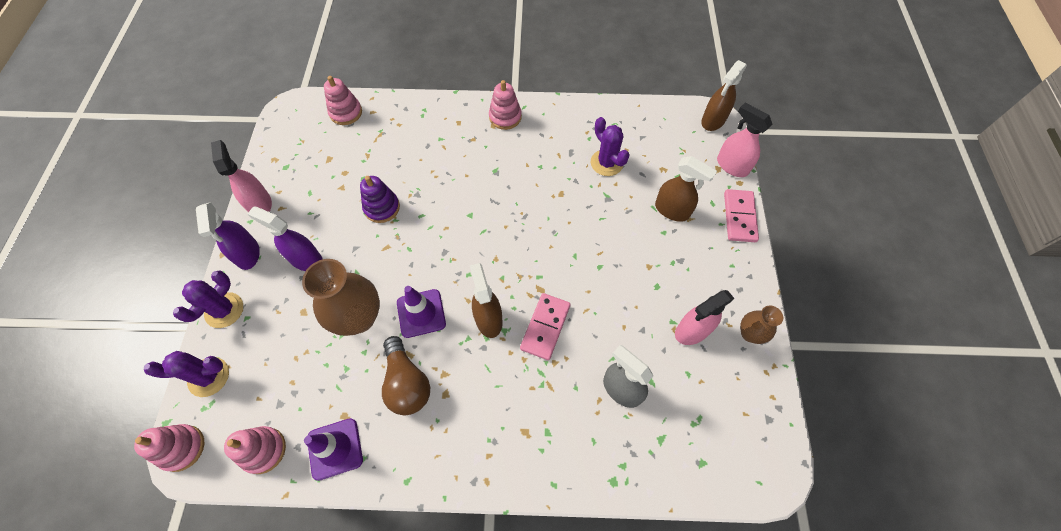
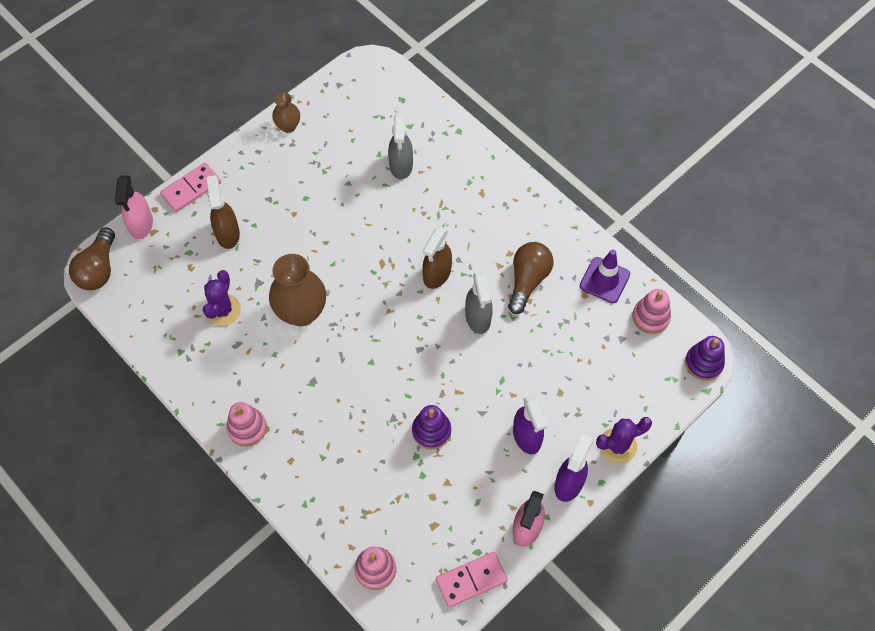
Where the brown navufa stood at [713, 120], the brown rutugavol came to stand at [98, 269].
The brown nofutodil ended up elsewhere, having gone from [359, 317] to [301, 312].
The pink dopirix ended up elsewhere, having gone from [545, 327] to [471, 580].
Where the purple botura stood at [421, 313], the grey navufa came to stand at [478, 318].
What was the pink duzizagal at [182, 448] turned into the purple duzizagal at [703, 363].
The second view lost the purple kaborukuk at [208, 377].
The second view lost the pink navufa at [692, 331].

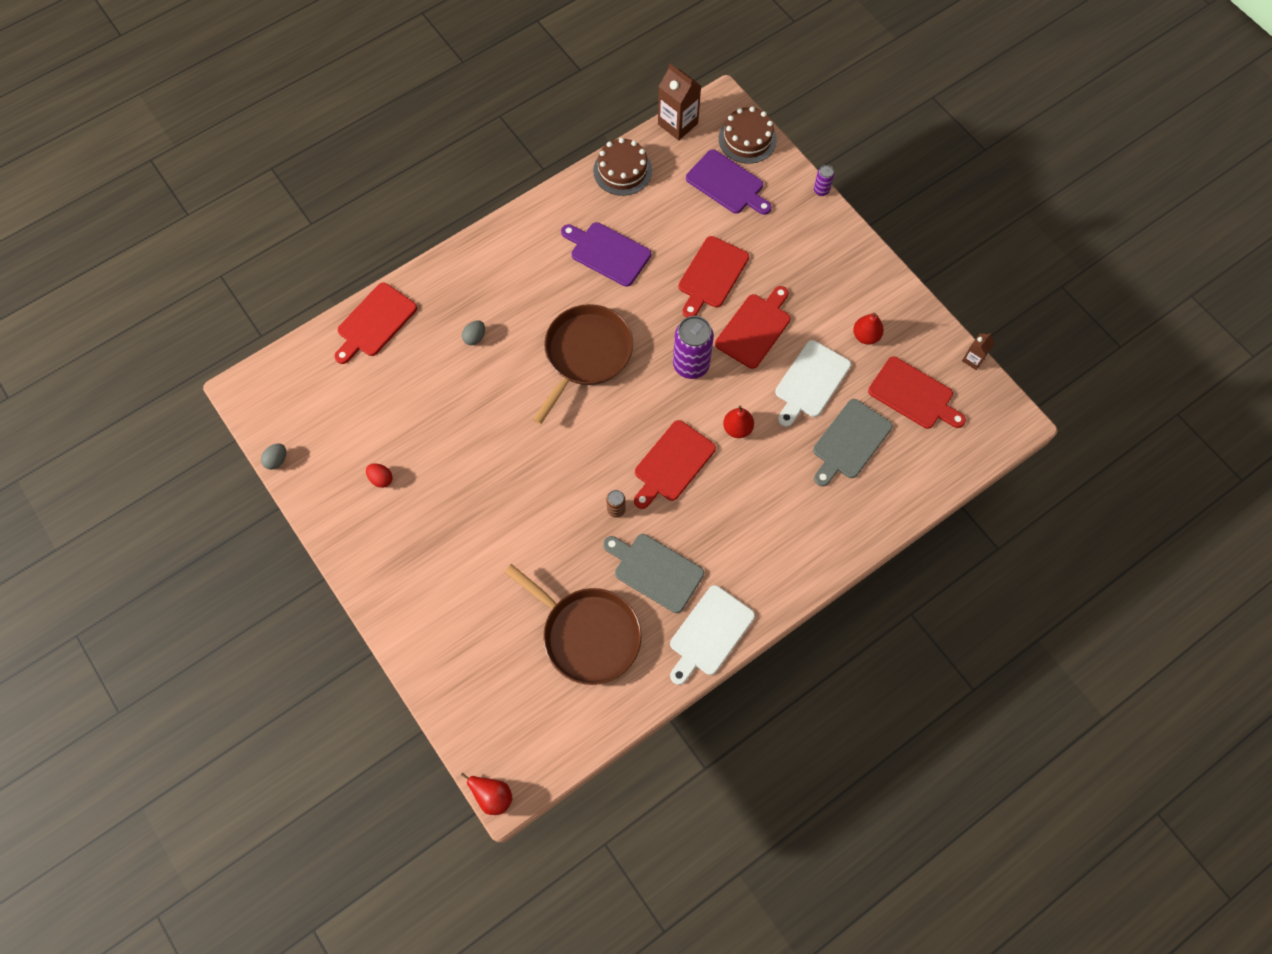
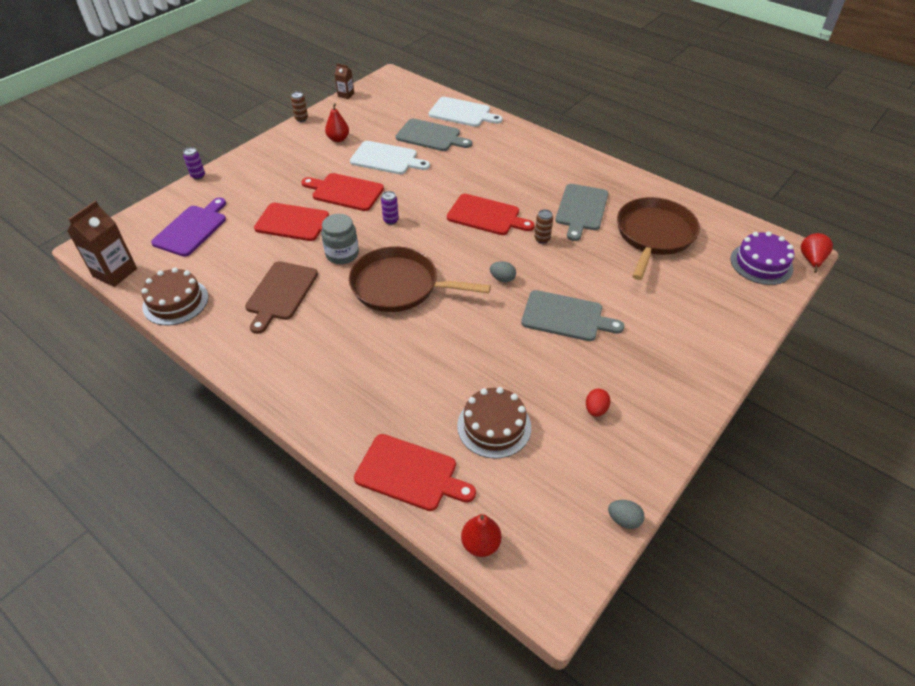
What was the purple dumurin at [607, 253] turned into the brown dumurin at [280, 293].
The second view gained the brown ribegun at [301, 119].
The second view gained the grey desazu at [342, 254].
The size of the purple ribegun at [691, 365] changed by a factor of 0.48.
The white dumurin ended up elsewhere, having gone from [709, 633] to [462, 113].
The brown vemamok ended up elsewhere, having gone from [747, 139] to [494, 426].
The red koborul ended up elsewhere, having gone from [737, 428] to [480, 544].
The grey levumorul ended up elsewhere, having gone from [475, 337] to [502, 279].
The second view gained the grey dumurin at [566, 317].
The second view gained the purple vemamok at [761, 263].
The second view lost the red dumurin at [913, 395].

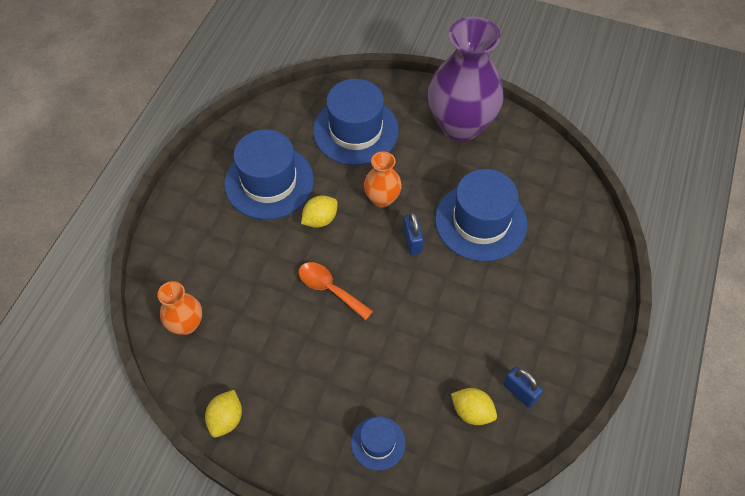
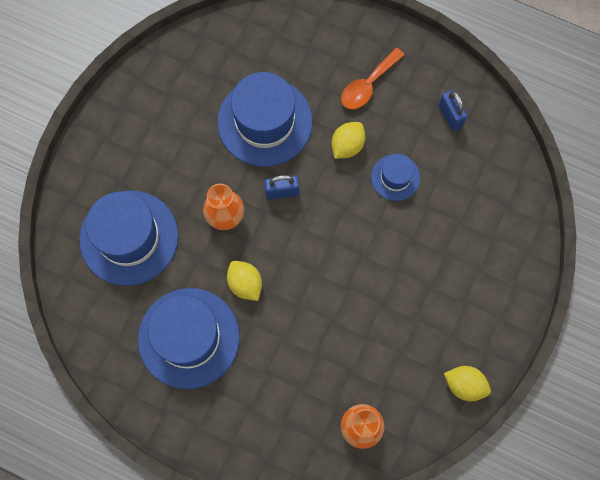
The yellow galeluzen ended up elsewhere, having gone from [472, 412] to [347, 146].
The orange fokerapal ended up elsewhere, having gone from [329, 289] to [368, 85].
The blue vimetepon ended up elsewhere, having gone from [378, 443] to [395, 177].
The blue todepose at [520, 392] ended up facing another way, 75 degrees counterclockwise from before.
The second view lost the purple nofutodil at [460, 125].

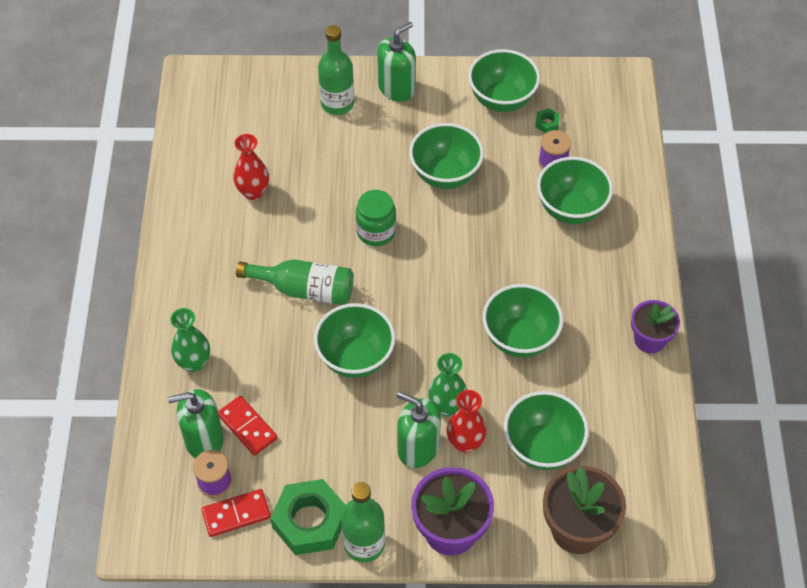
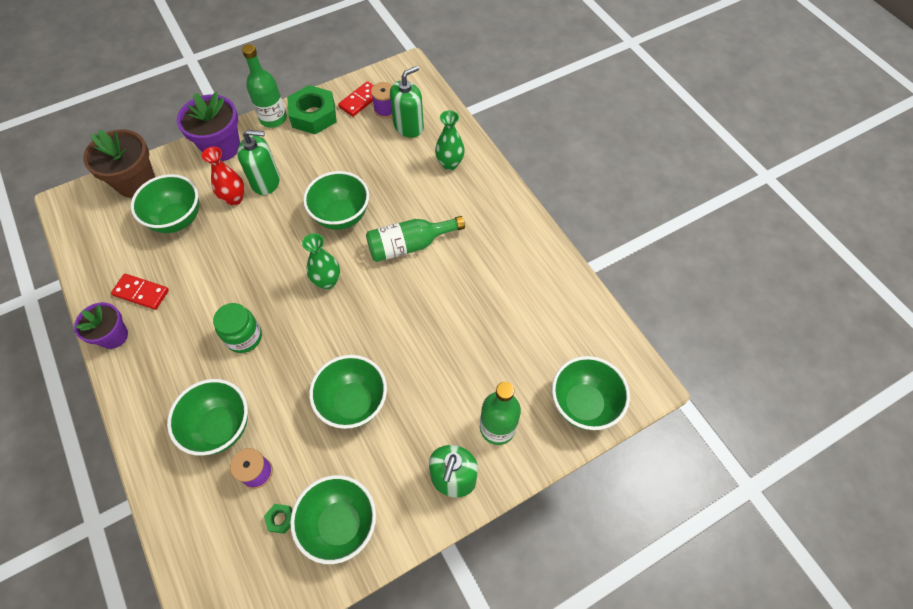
The red dopirix ended up elsewhere, having gone from [247, 427] to [141, 293].
The green desazu ended up elsewhere, having gone from [376, 231] to [244, 337].
The green nofutodil ended up elsewhere, having gone from [447, 407] to [327, 281].
The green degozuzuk ended up elsewhere, having gone from [519, 338] to [583, 404].
The second view lost the red nofutodil at [253, 192].

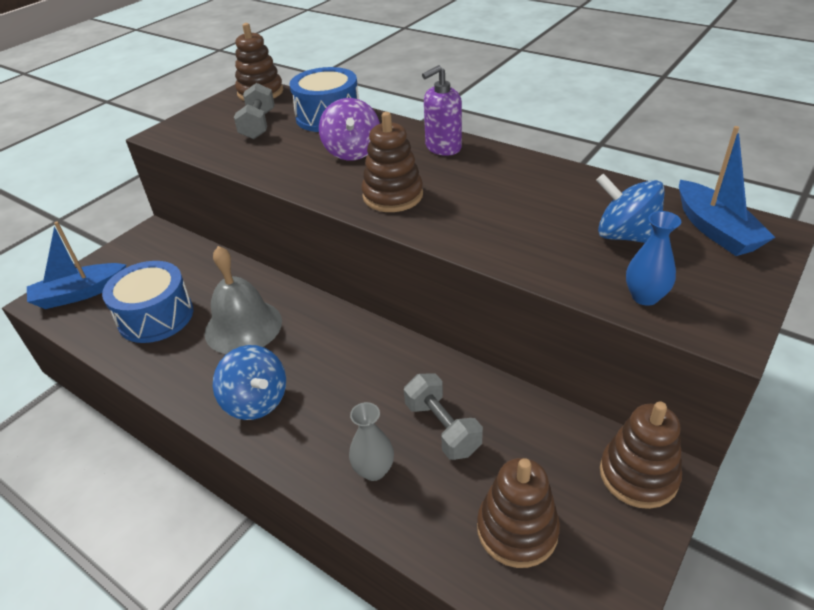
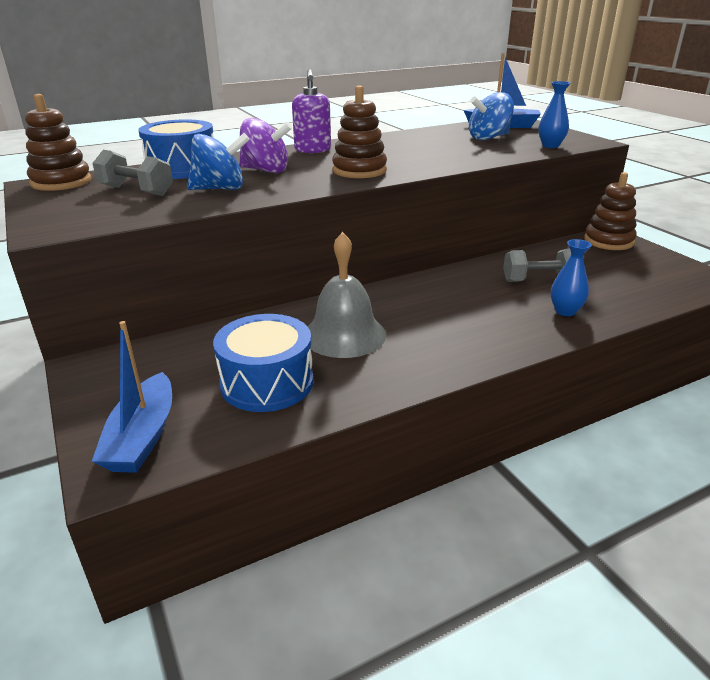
The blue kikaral ended up elsewhere, having gone from [256, 401] to [220, 189].
What was the grey nofutodil at [374, 470] turned into the blue nofutodil at [565, 311].
The second view lost the brown duzizagal at [517, 530].

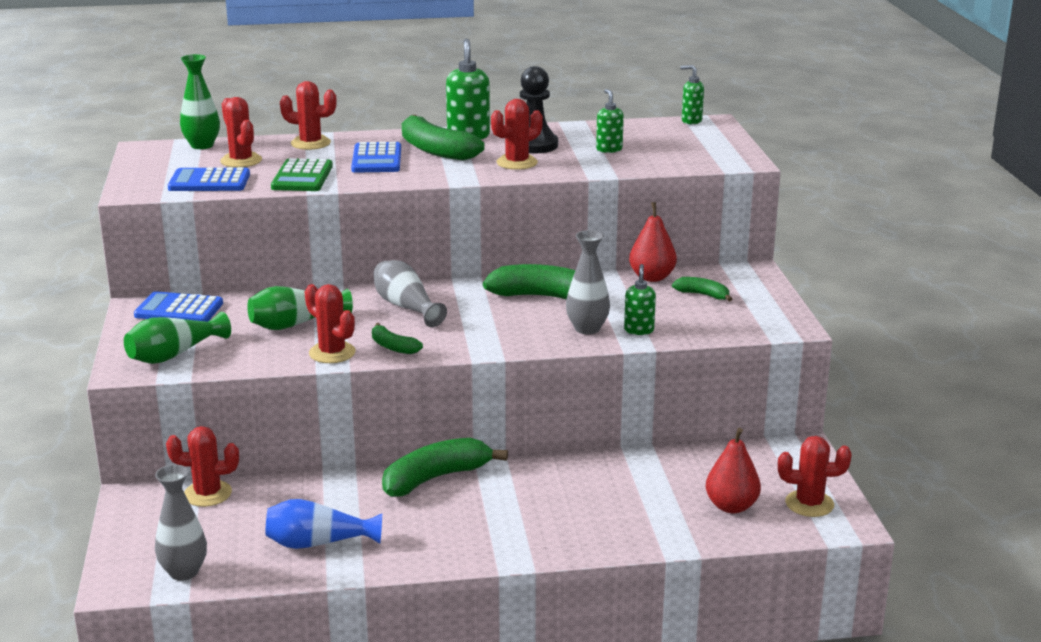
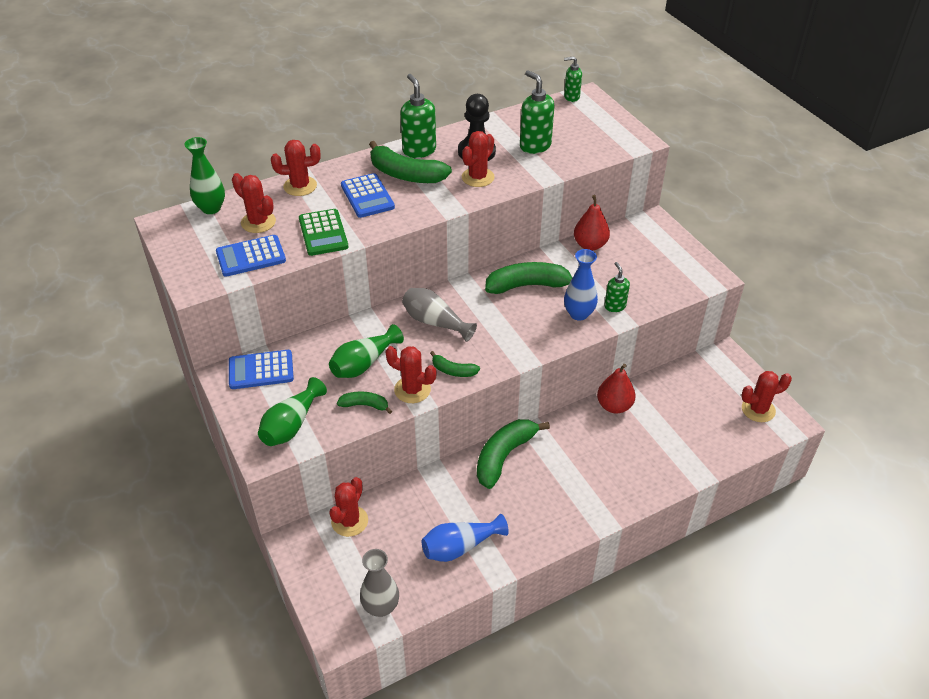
The red kaborukuk at [207, 494] ended up facing another way, 45 degrees counterclockwise from before.
The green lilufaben ended up elsewhere, having gone from [703, 295] to [365, 405].
The size of the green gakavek at [609, 149] changed by a factor of 1.63.
What was the grey nofutodil at [587, 329] turned into the blue nofutodil at [578, 314].
The red koborul ended up elsewhere, having gone from [731, 506] to [614, 406].

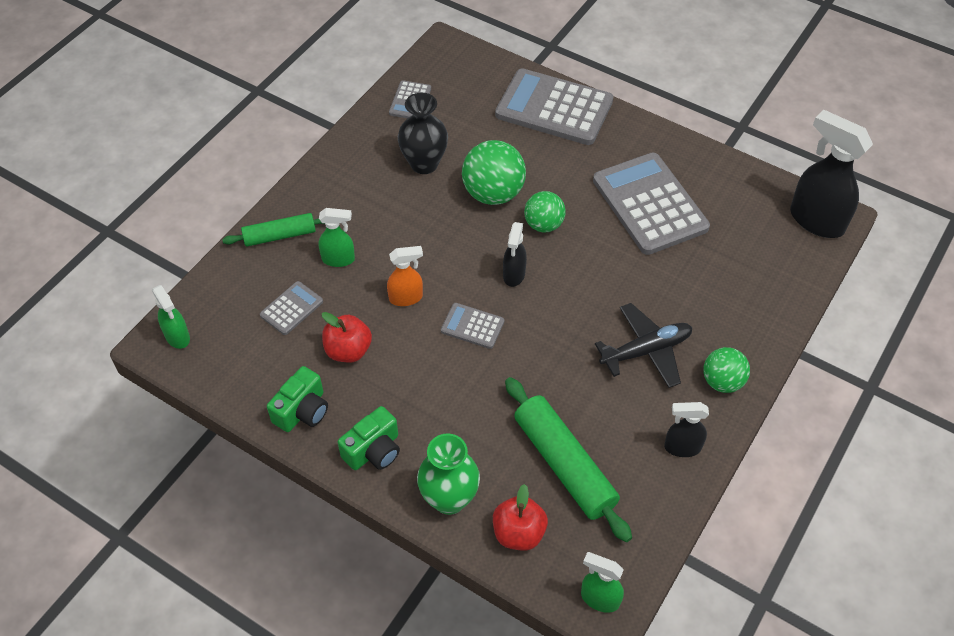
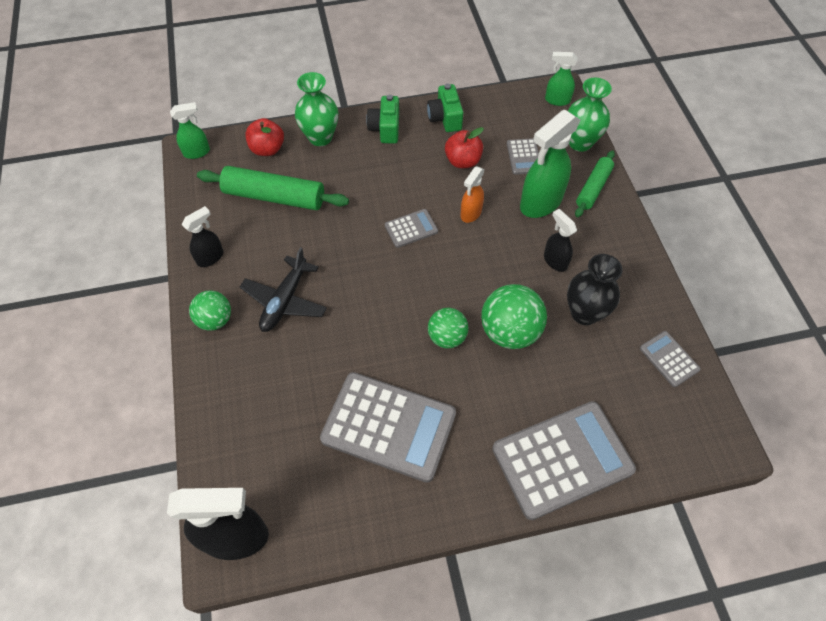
The size of the green navufa at [339, 259] changed by a factor of 1.83.
The black navufa ended up elsewhere, having gone from [514, 275] to [555, 261].
The second view gained the green nofutodil at [580, 142].

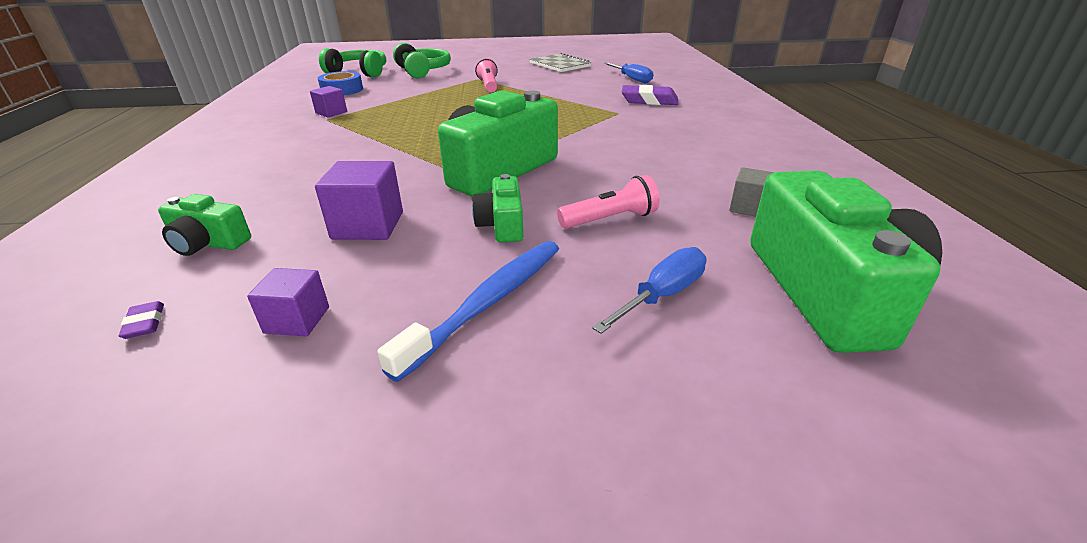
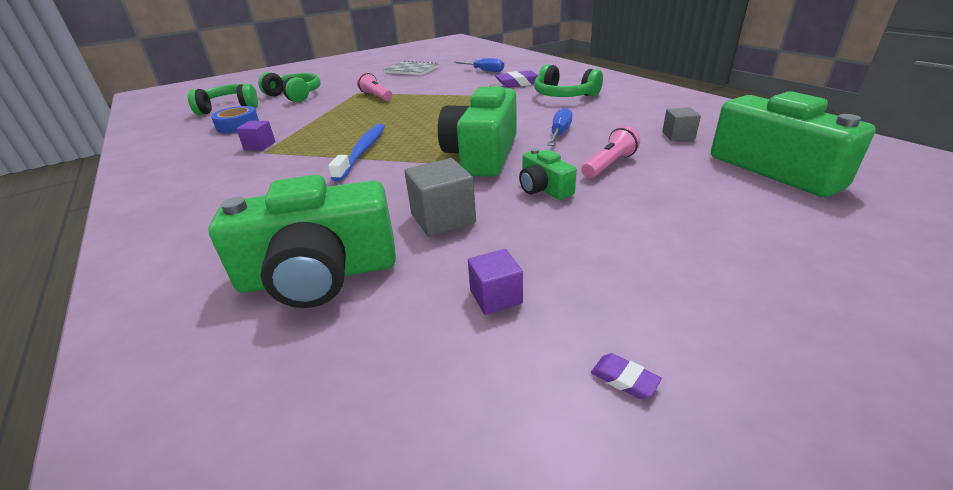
The size of the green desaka at [208, 243] changed by a factor of 2.04.
The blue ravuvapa ended up elsewhere, having gone from [488, 302] to [362, 151].
What was the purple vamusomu at [368, 225] turned into the grey vamusomu at [443, 219].
The second view gained the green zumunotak at [564, 96].
The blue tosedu ended up elsewhere, having gone from [662, 296] to [559, 133].
The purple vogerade ended up elsewhere, having gone from [145, 323] to [624, 379].

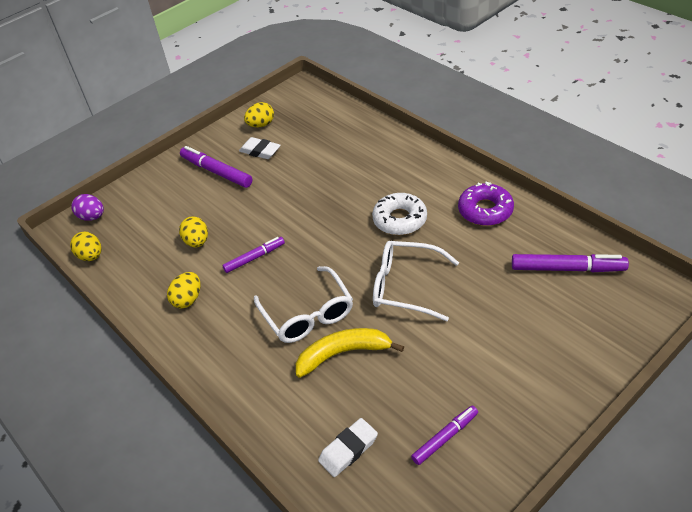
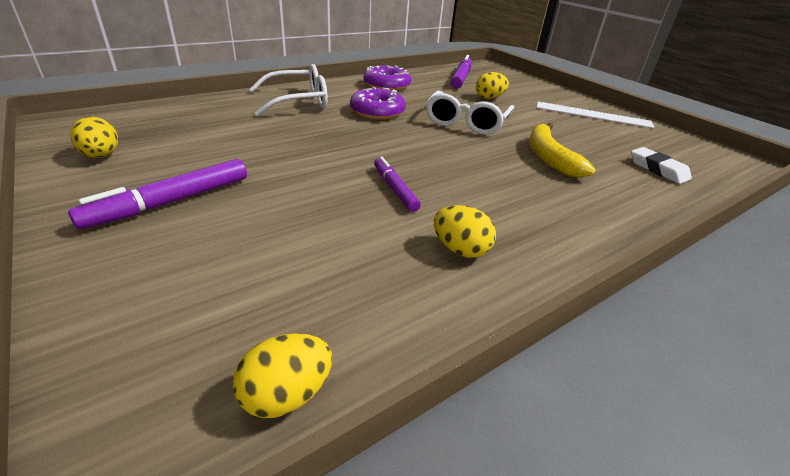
The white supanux ended up elsewhere, having gone from [308, 314] to [298, 101].
What was the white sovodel at [400, 219] turned into the purple sovodel at [377, 112].
The yellow levumorul ended up elsewhere, having gone from [197, 242] to [489, 98].
The second view gained the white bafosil at [593, 115].
The second view lost the purple levumorul at [92, 217].
The second view lost the white vogerade at [260, 151].
The second view lost the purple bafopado at [445, 437].

